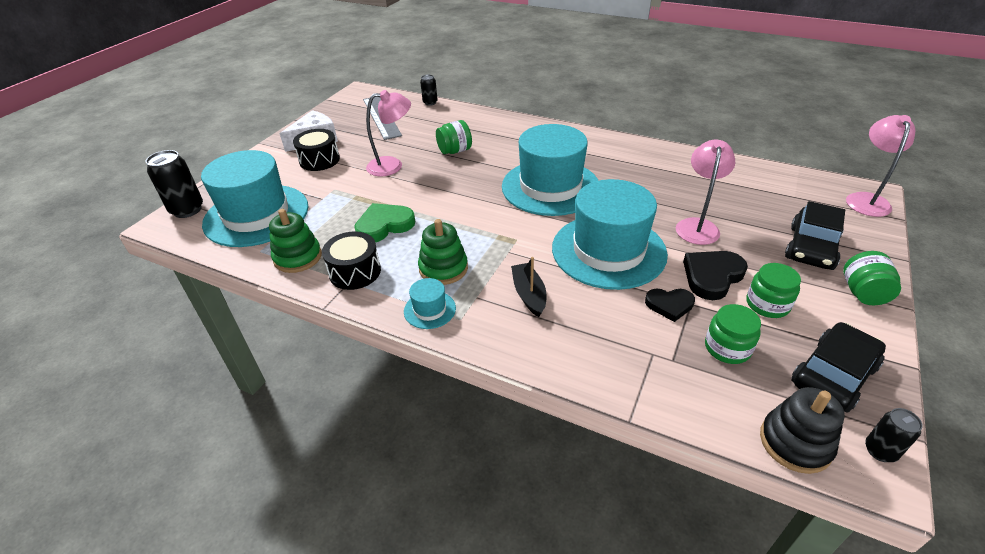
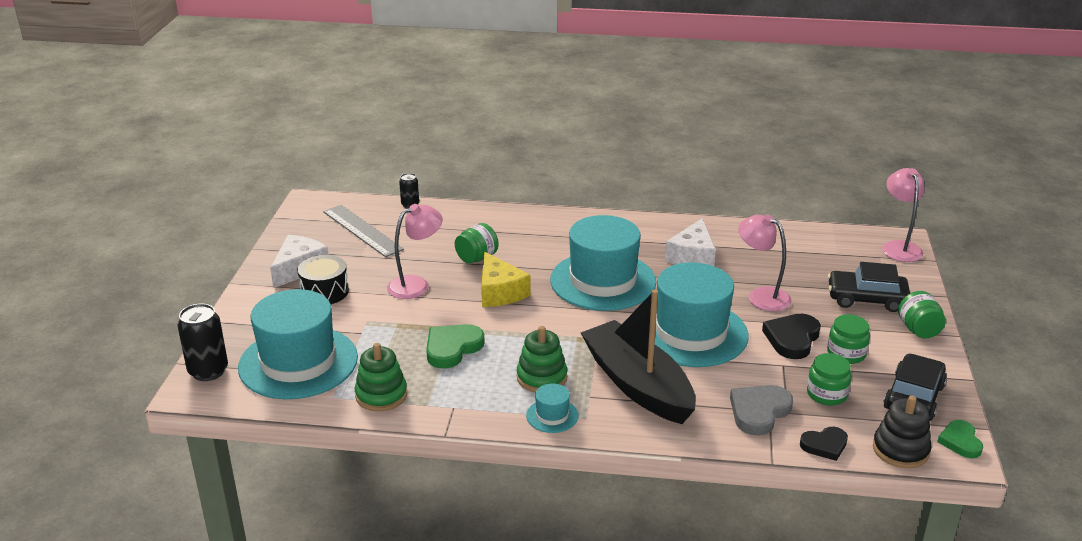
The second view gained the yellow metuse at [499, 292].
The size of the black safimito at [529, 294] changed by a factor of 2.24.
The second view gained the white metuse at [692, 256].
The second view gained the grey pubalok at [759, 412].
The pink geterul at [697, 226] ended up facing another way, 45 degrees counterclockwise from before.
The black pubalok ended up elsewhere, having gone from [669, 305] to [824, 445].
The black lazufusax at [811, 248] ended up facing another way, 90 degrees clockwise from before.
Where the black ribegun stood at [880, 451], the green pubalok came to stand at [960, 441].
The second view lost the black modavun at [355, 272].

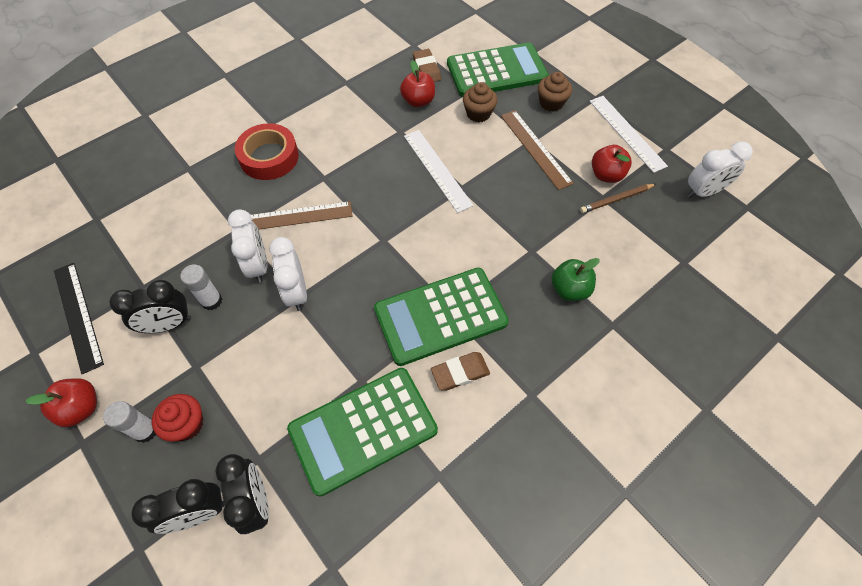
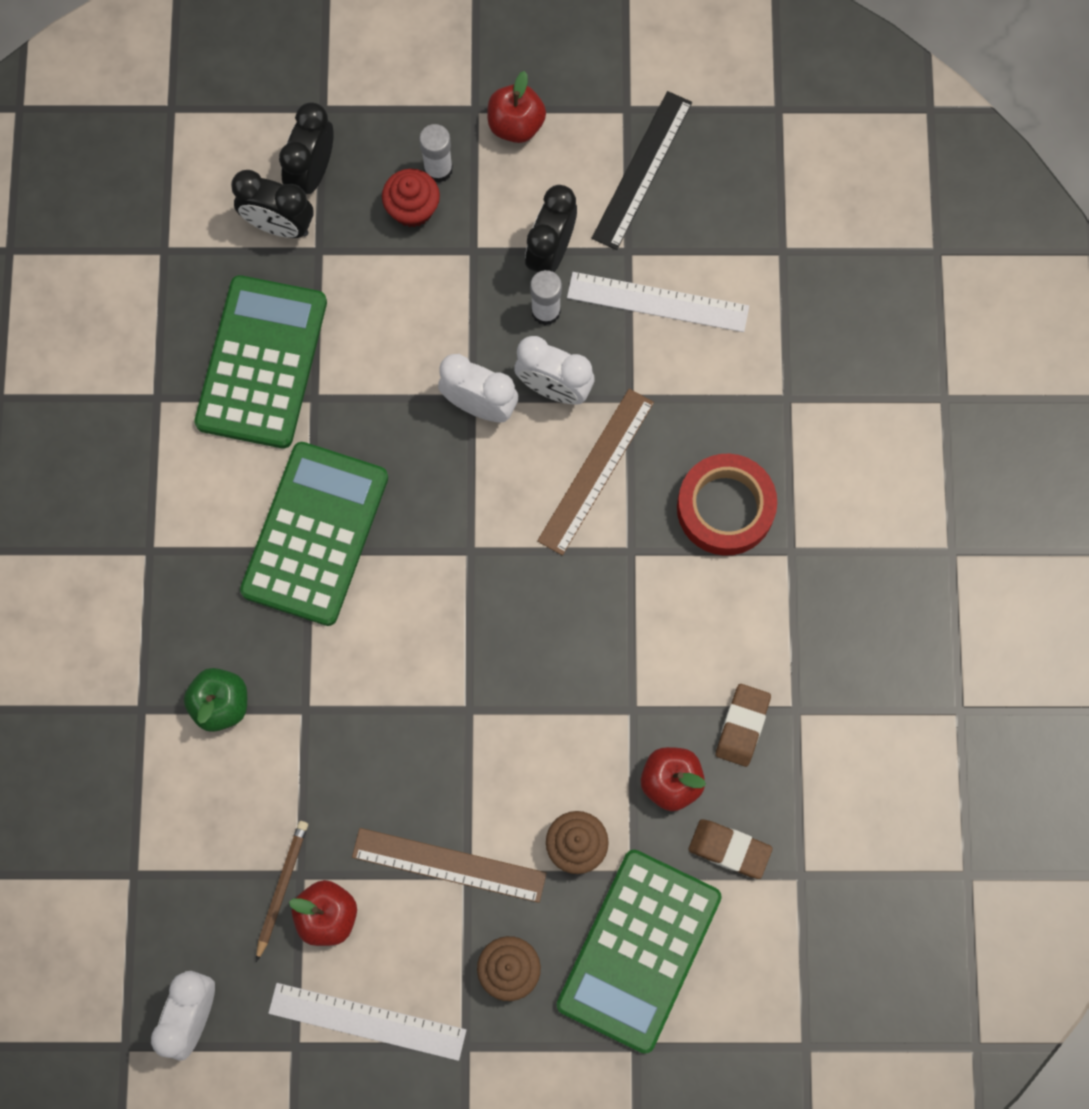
The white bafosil ended up elsewhere, having gone from [437, 170] to [657, 302].
The black bafosil at [78, 315] ended up facing another way, 75 degrees counterclockwise from before.
The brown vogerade ended up elsewhere, having gone from [460, 372] to [742, 726].

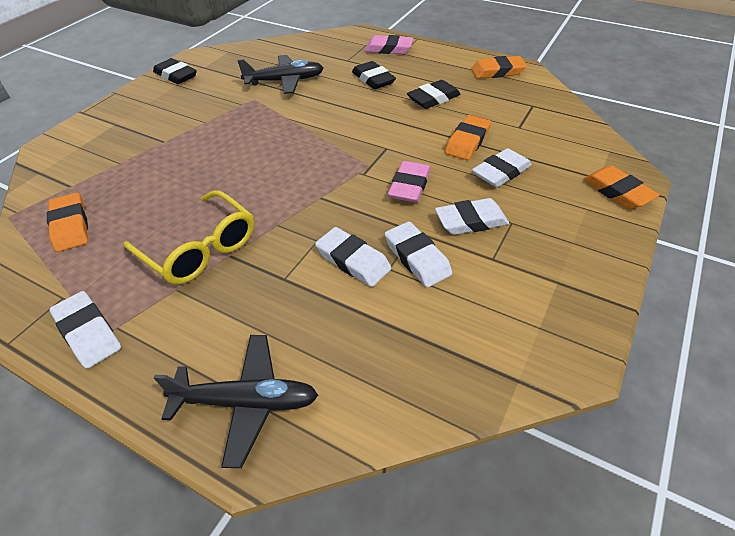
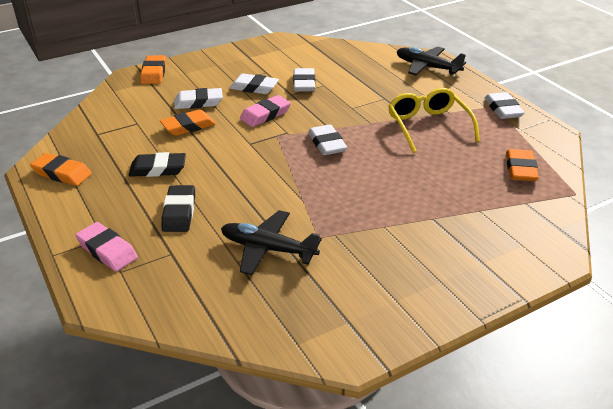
The white vogerade ended up elsewhere, having gone from [353, 260] to [327, 144].
The second view lost the black vogerade at [176, 75].

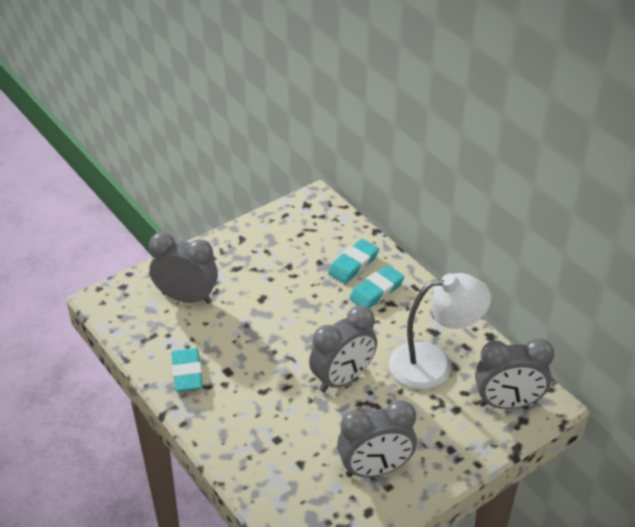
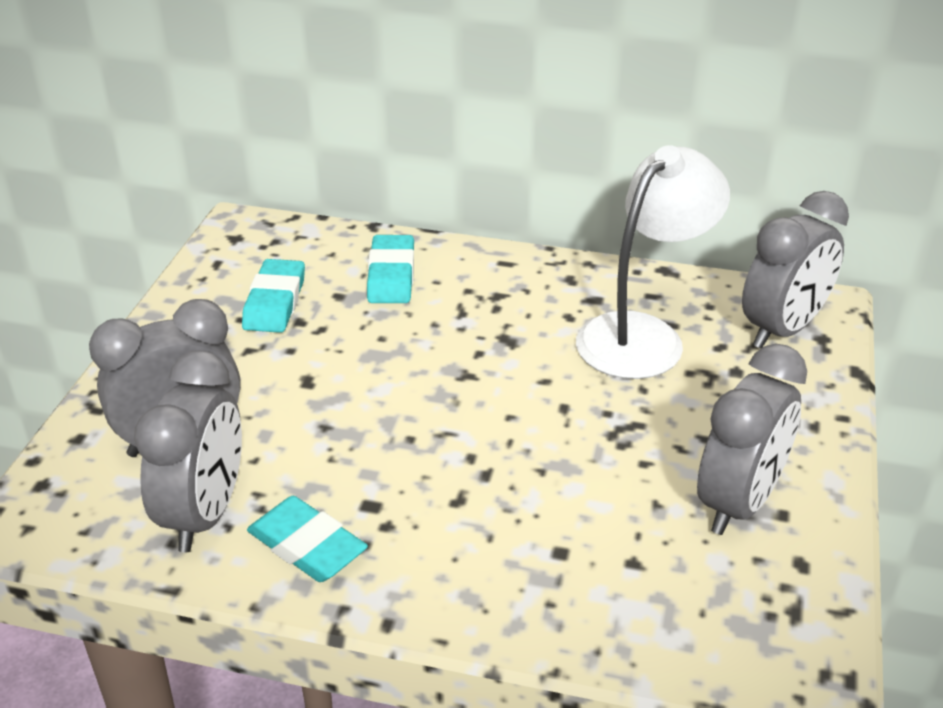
The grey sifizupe ended up elsewhere, having gone from [342, 379] to [205, 514].
The turquoise vogerade ended up elsewhere, having gone from [376, 291] to [274, 302].

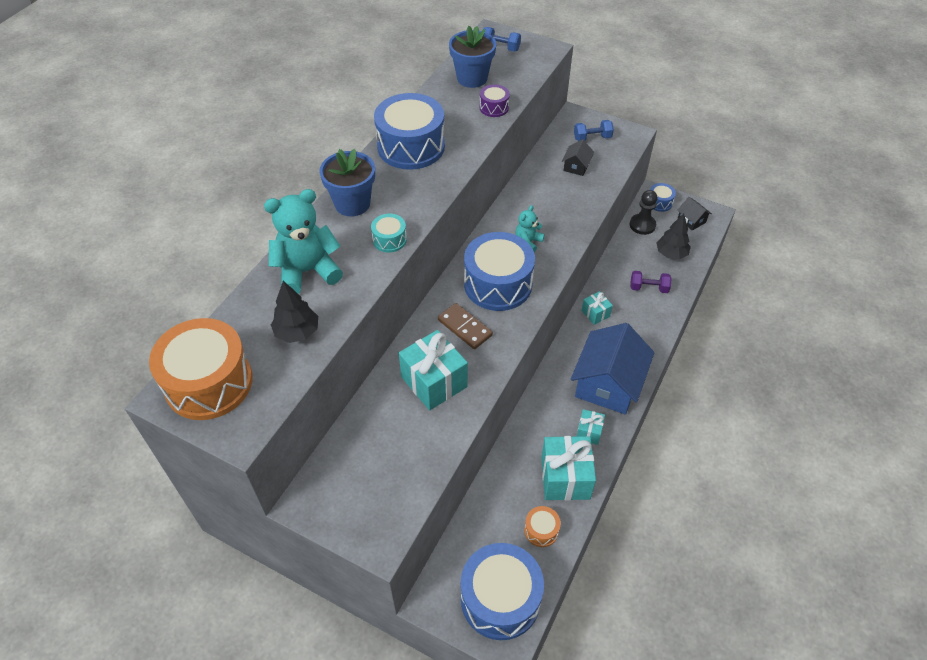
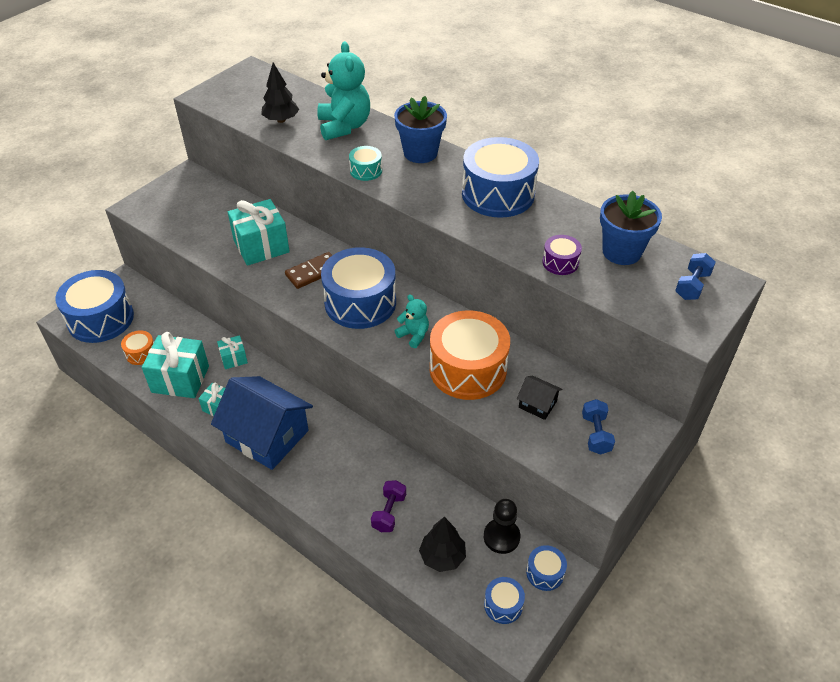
The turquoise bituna ended up elsewhere, having gone from [595, 313] to [234, 358].
The orange modavun ended up elsewhere, having gone from [209, 383] to [468, 369].
Where the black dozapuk stood at [691, 220], the blue modavun came to stand at [503, 605].

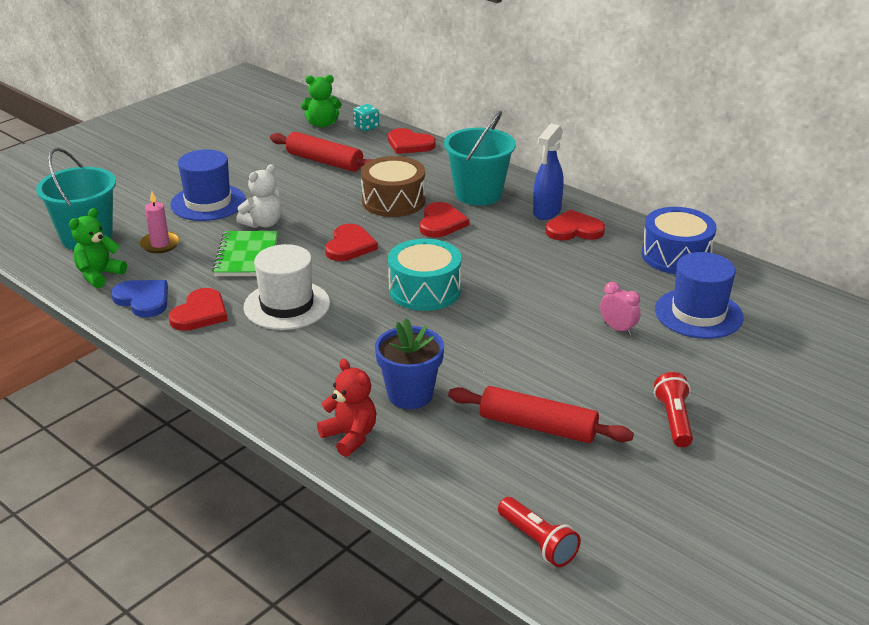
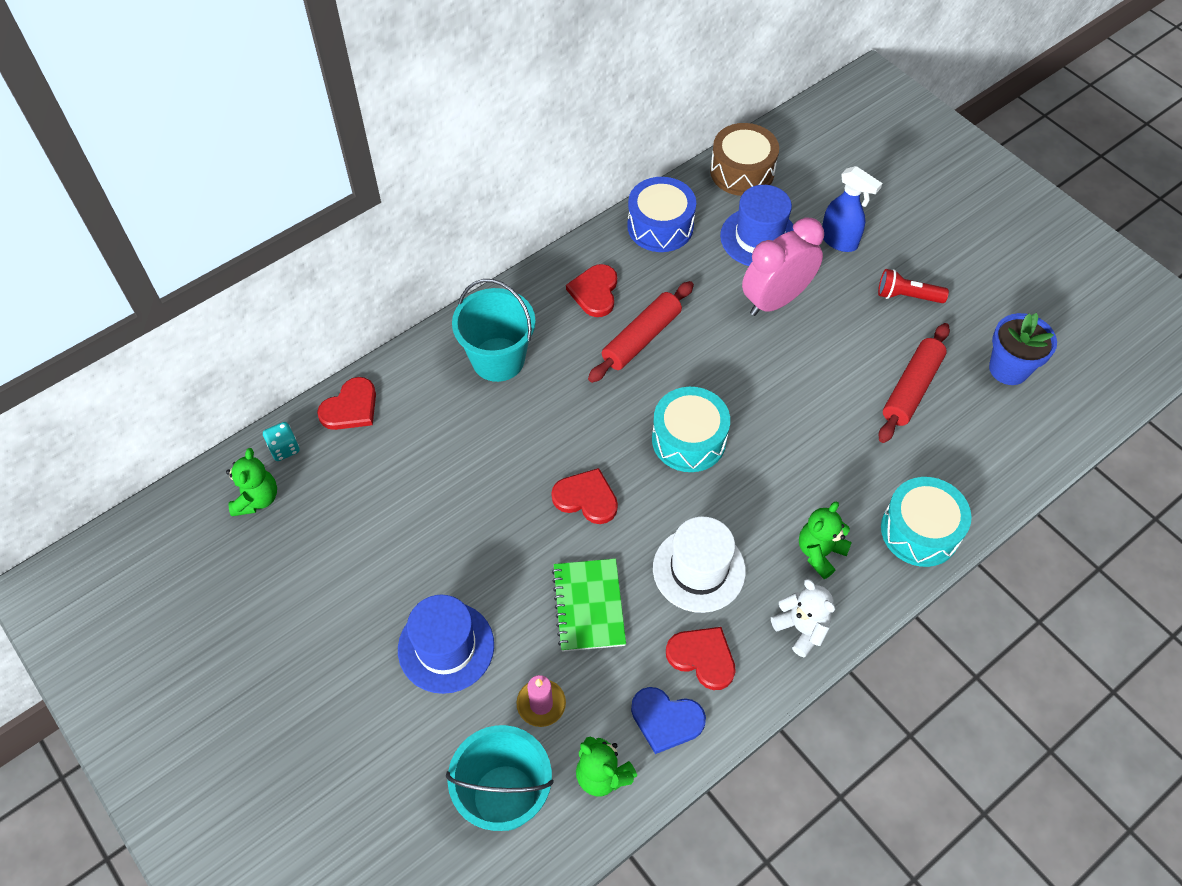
The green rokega at [246, 256] ended up facing another way, 75 degrees clockwise from before.
The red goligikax ended up elsewhere, having gone from [324, 162] to [641, 338].
The blue pubalok at [143, 300] ended up facing another way, 120 degrees counterclockwise from before.
The brown modavun ended up elsewhere, having gone from [393, 201] to [742, 171].
The size of the pink sifizupe at [618, 329] changed by a factor of 2.19.
The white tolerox ended up elsewhere, having gone from [263, 223] to [801, 628].
The second view gained the green tolerox at [820, 552].
The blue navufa ended up elsewhere, having gone from [546, 212] to [839, 241].
Where the red tolerox stood at [350, 436], the turquoise modavun came to stand at [920, 531].
The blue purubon ended up elsewhere, having gone from [410, 395] to [1008, 369].
The second view lost the red pubalok at [441, 223].
The second view lost the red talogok at [537, 542].

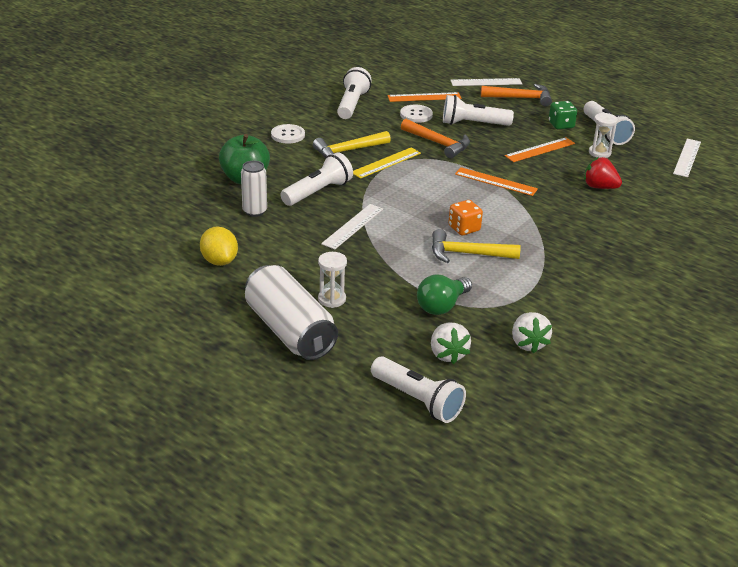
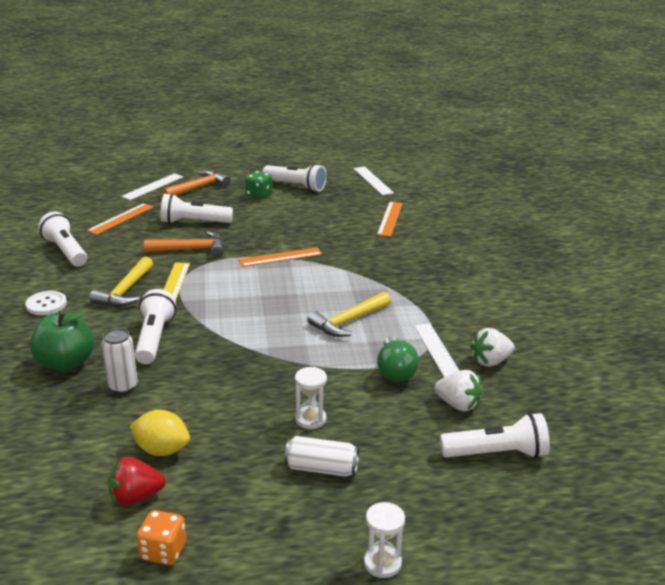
The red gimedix ended up elsewhere, having gone from [599, 187] to [135, 497].
The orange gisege ended up elsewhere, having gone from [464, 228] to [163, 551].
The white talogok at [473, 124] ended up facing another way, 45 degrees clockwise from before.
The size of the white ribegun at [289, 331] changed by a factor of 0.56.
The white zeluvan ended up elsewhere, having gone from [599, 153] to [382, 563].
The orange bafosil ended up elsewhere, having gone from [540, 150] to [390, 219].
The white bafosil ended up elsewhere, having gone from [352, 226] to [437, 351].
The white gimedix at [528, 344] ended up facing another way, 120 degrees clockwise from before.
The second view lost the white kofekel at [416, 115].

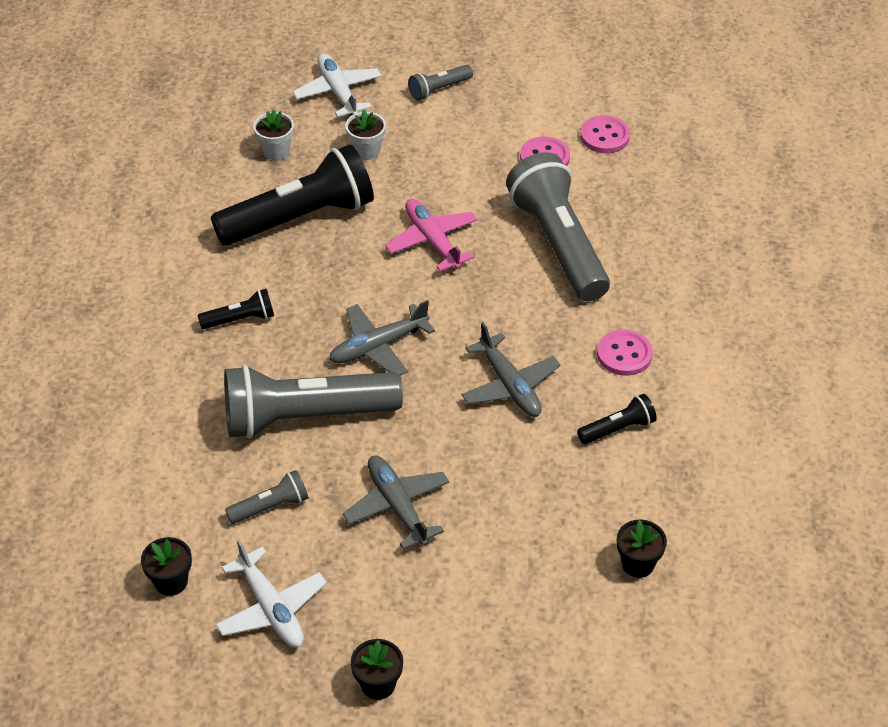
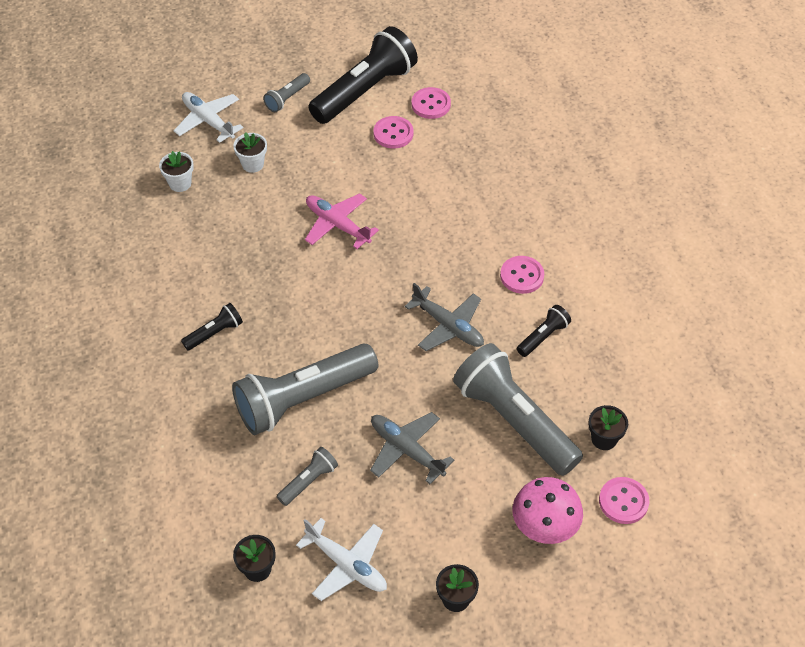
The black talogok ended up elsewhere, having gone from [300, 218] to [365, 91].
The grey talogok ended up elsewhere, having gone from [559, 244] to [514, 420].
The second view gained the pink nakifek at [544, 527].
The second view gained the pink kofekel at [623, 501].
The second view lost the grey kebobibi at [378, 346].

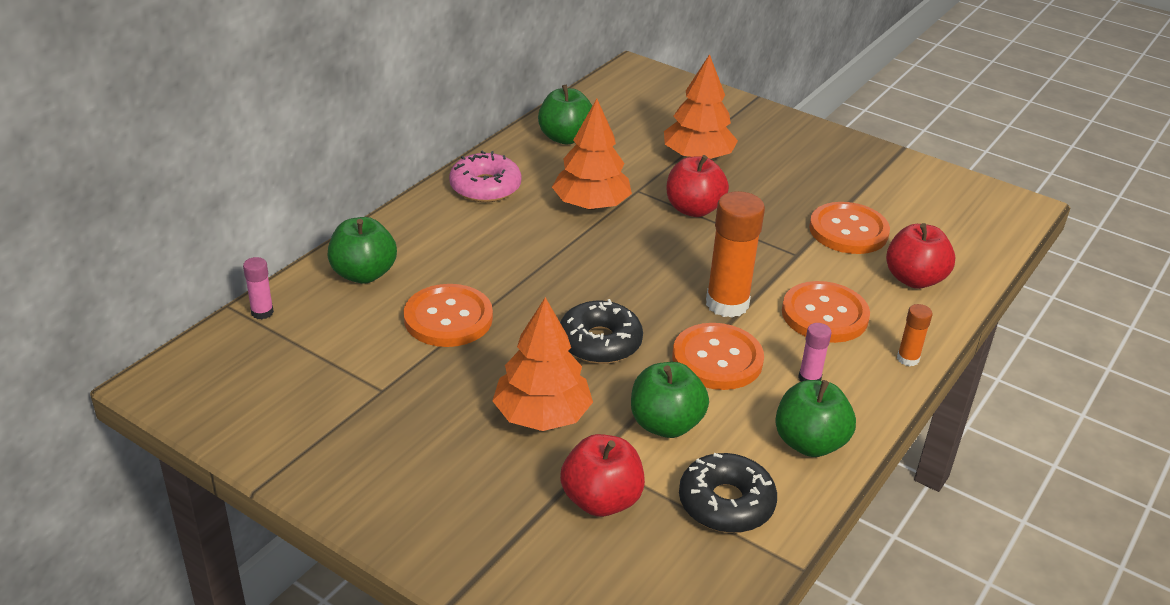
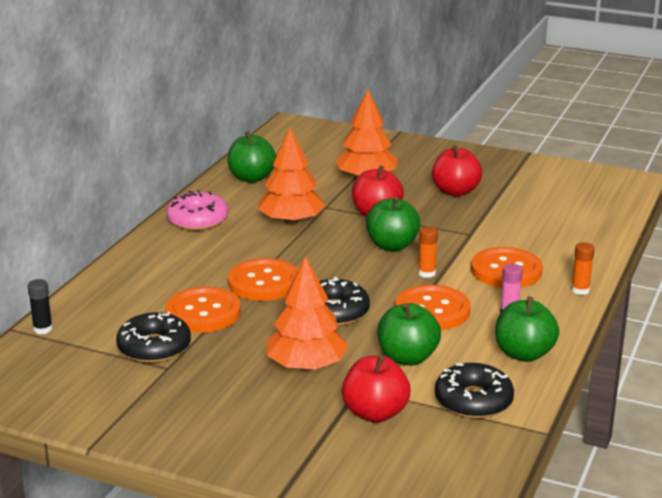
What was the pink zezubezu at [262, 312] turned into the black zezubezu at [43, 329].
The second view gained the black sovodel at [154, 347].
The orange kofekel ended up elsewhere, having gone from [848, 231] to [264, 282].
The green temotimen ended up elsewhere, having gone from [363, 274] to [392, 245].
The size of the orange zezubezu at [727, 304] changed by a factor of 0.49.
The red temotimen ended up elsewhere, having gone from [914, 279] to [455, 191].

